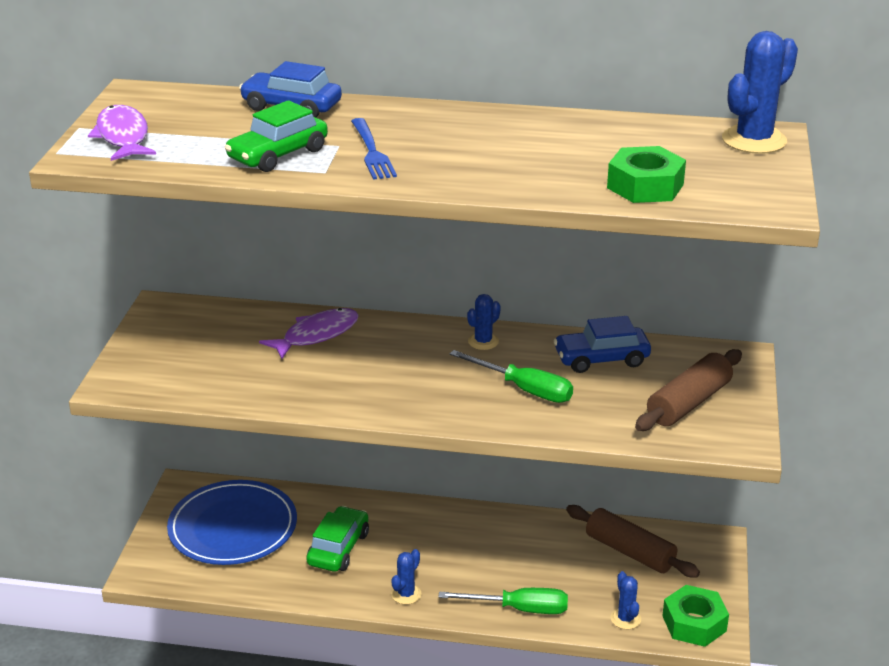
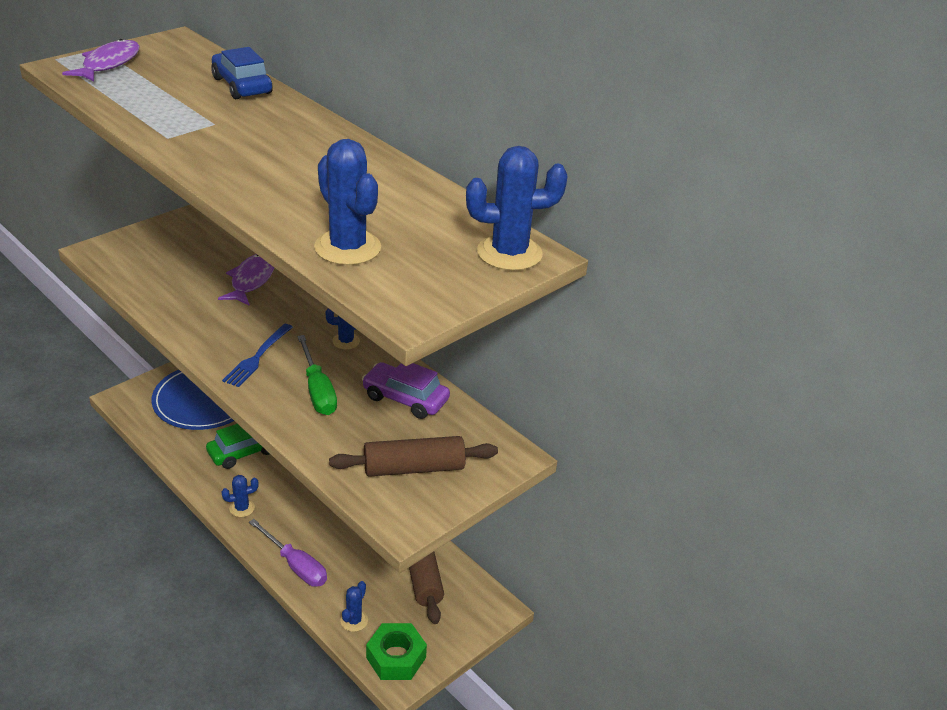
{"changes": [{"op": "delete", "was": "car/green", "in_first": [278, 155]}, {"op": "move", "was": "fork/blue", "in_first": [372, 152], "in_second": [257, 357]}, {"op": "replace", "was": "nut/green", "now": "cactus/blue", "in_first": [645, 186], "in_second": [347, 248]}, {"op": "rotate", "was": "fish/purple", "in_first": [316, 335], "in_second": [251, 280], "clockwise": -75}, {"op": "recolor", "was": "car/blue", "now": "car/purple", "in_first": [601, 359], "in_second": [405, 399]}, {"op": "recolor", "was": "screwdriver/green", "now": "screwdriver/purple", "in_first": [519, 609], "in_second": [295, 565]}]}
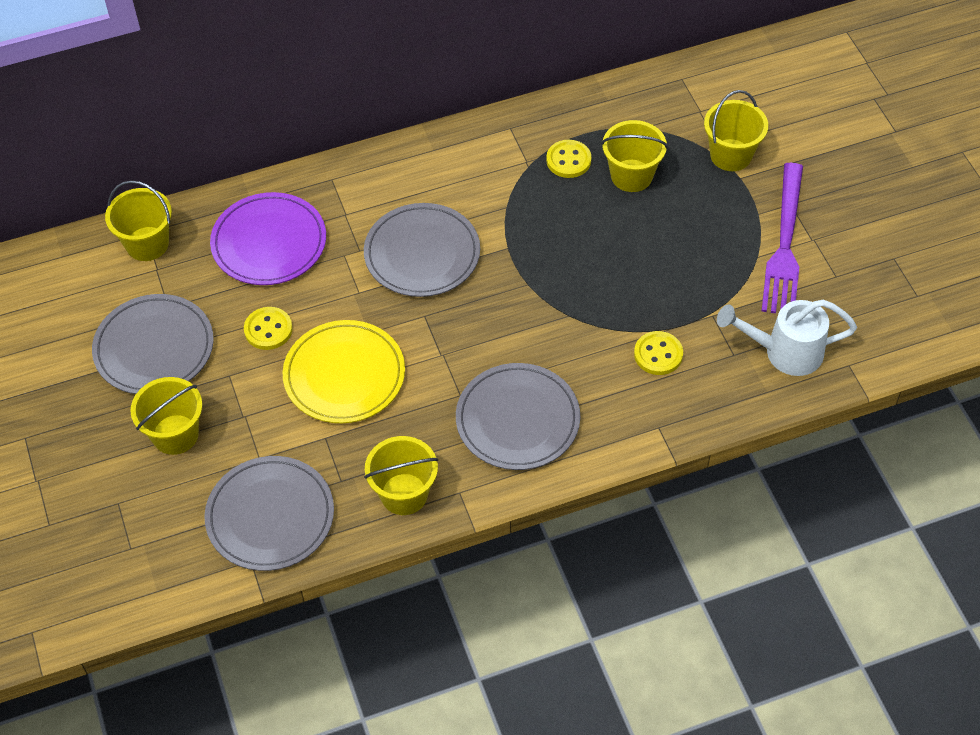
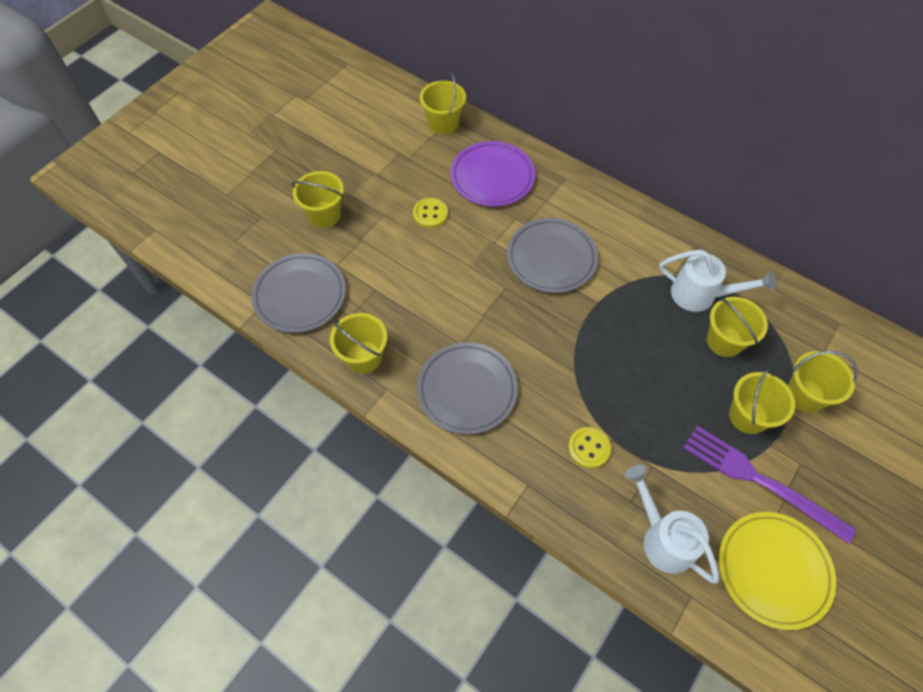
{"changes": [{"op": "replace", "was": "button/yellow", "now": "watering can/white", "in_first": [568, 160], "in_second": [700, 295]}, {"op": "rotate", "was": "fork/purple", "in_first": [784, 244], "in_second": [760, 481], "clockwise": 60}, {"op": "delete", "was": "plate/grey", "in_first": [154, 348]}, {"op": "move", "was": "plate/yellow", "in_first": [344, 375], "in_second": [773, 570]}, {"op": "insert", "now": "bucket/yellow", "in_second": [748, 416]}]}
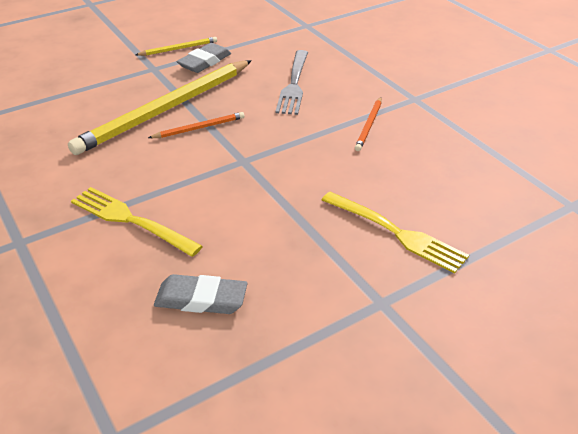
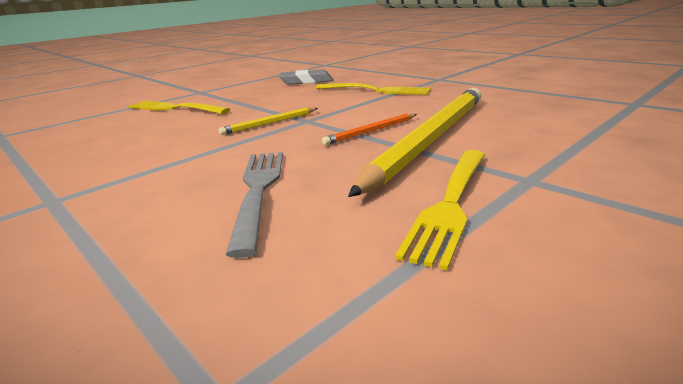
{"changes": [{"op": "move", "was": "pencil/yellow", "in_first": [178, 49], "in_second": [270, 123]}, {"op": "replace", "was": "eraser/grey", "now": "fork/yellow", "in_first": [204, 62], "in_second": [450, 204]}, {"op": "delete", "was": "pencil/orange", "in_first": [369, 125]}]}
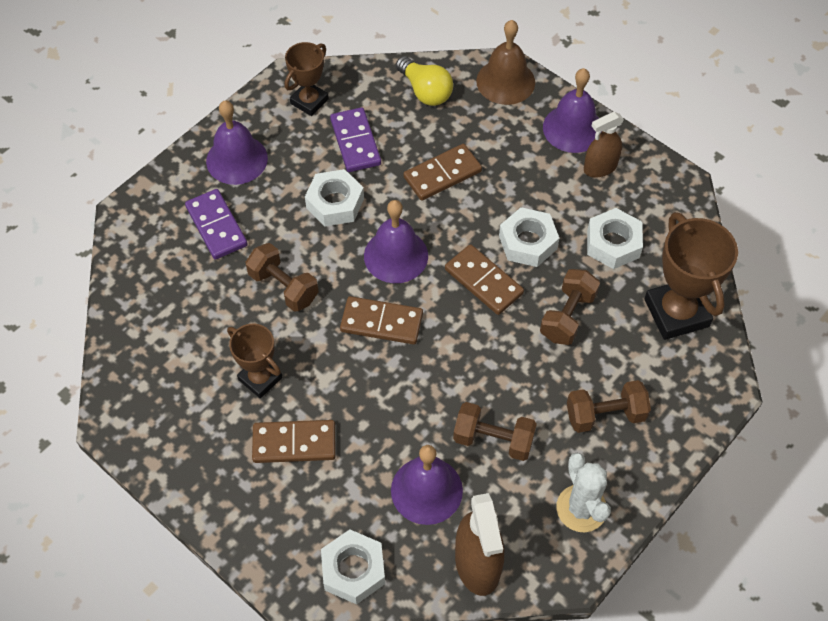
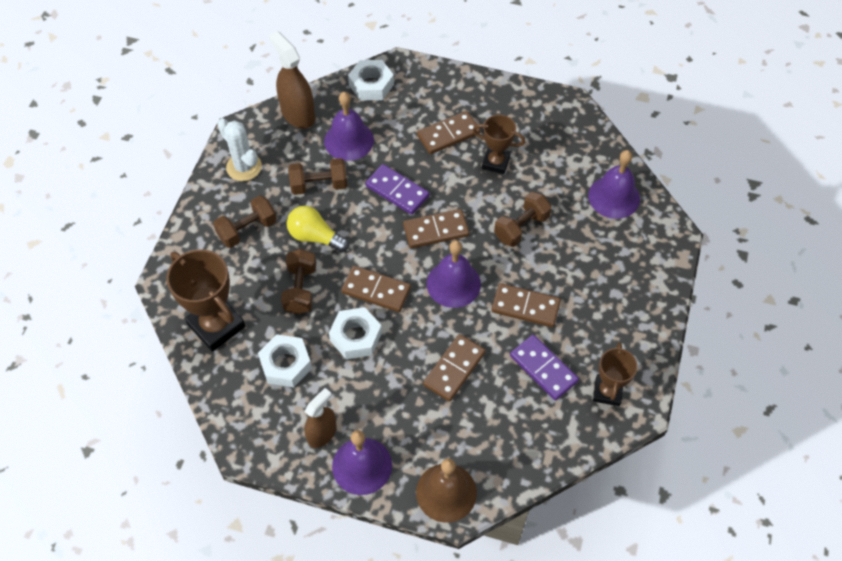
{"changes": [{"op": "move", "was": "light bulb/yellow", "in_first": [425, 91], "in_second": [315, 237]}, {"op": "move", "was": "bell/purple", "in_first": [237, 159], "in_second": [614, 197]}, {"op": "replace", "was": "nut/white", "now": "domino/brown", "in_first": [335, 203], "in_second": [525, 307]}, {"op": "move", "was": "domino/purple", "in_first": [216, 226], "in_second": [397, 191]}, {"op": "rotate", "was": "dumbbell/brown", "in_first": [283, 287], "in_second": [521, 227], "clockwise": -60}]}
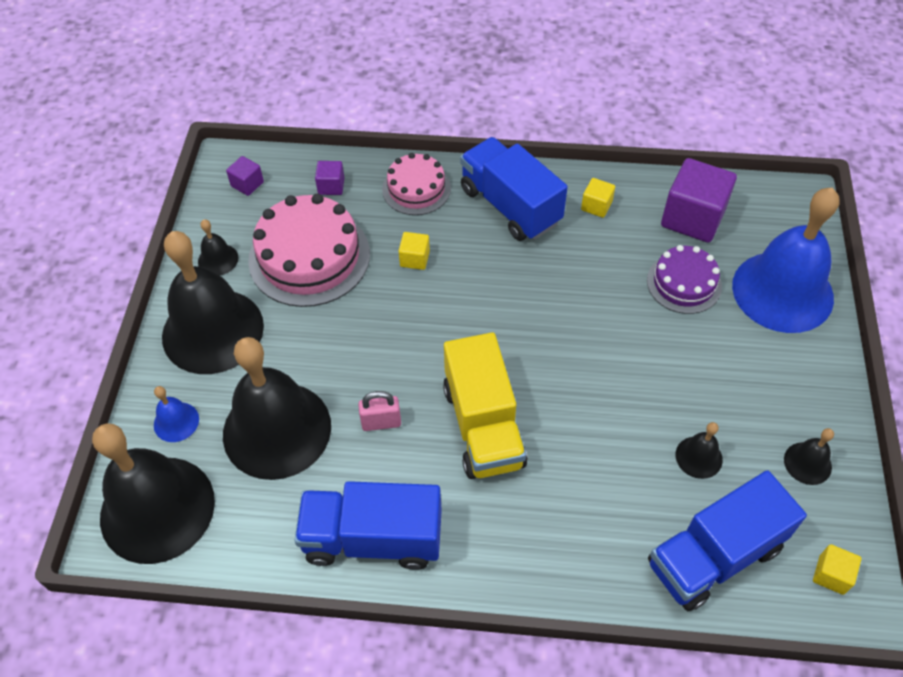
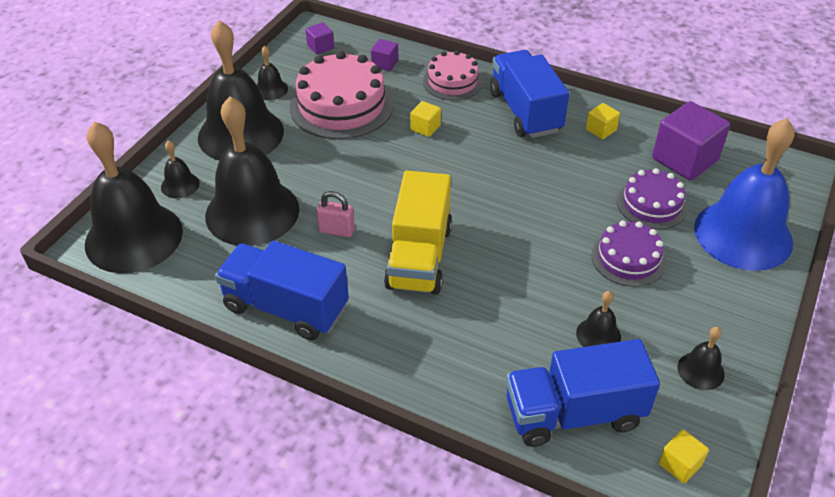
{"changes": [{"op": "recolor", "was": "bell/blue", "now": "bell/black", "in_first": [176, 422], "in_second": [180, 185]}, {"op": "insert", "now": "cake/purple", "in_second": [628, 258]}]}
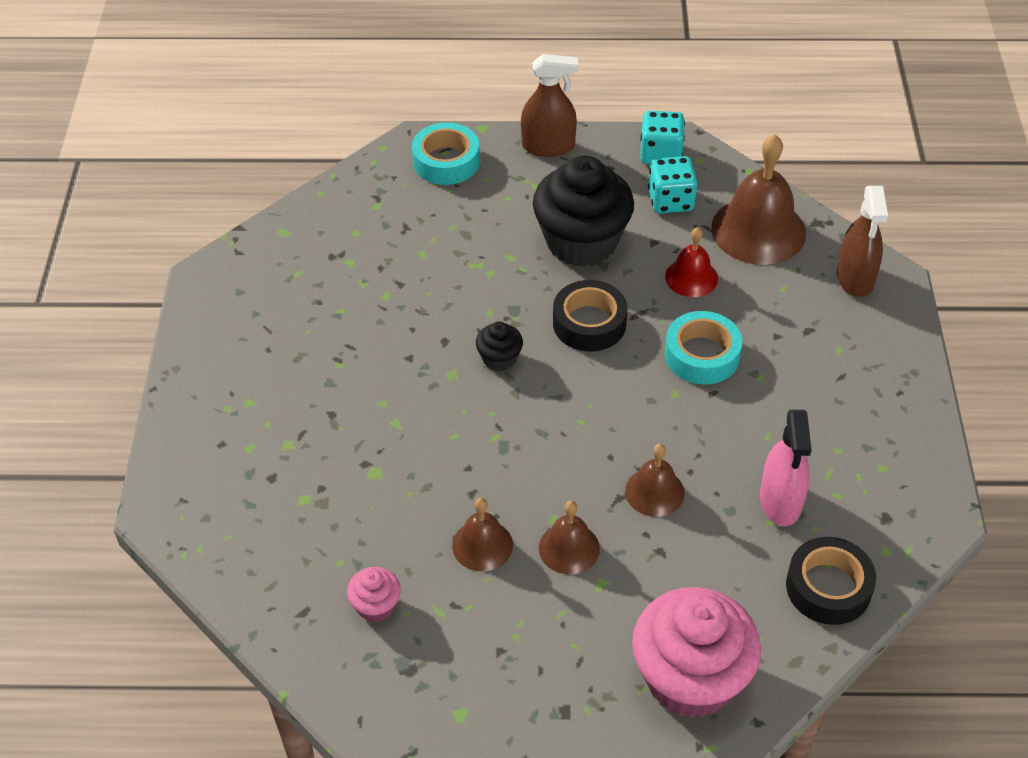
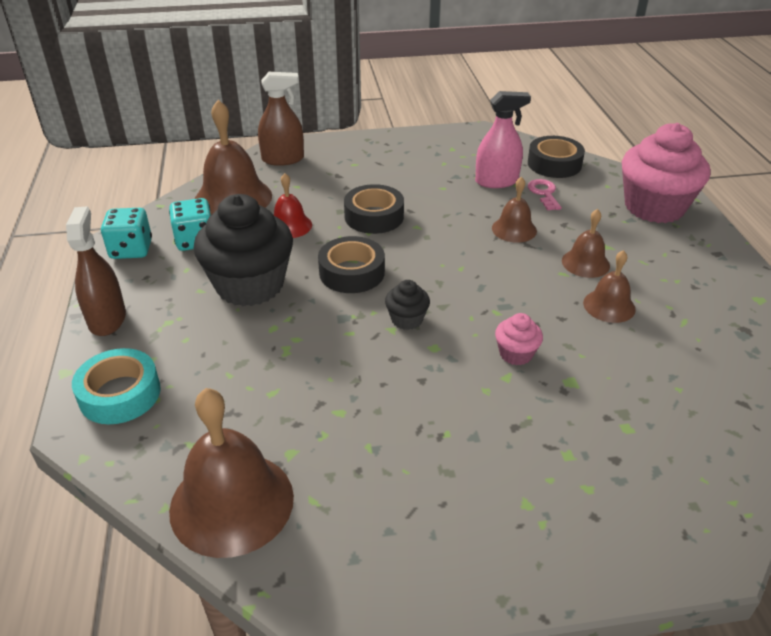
{"changes": [{"op": "recolor", "was": "tape/turquoise", "now": "tape/black", "in_first": [702, 355], "in_second": [374, 216]}, {"op": "move", "was": "cupcake/pink", "in_first": [376, 606], "in_second": [516, 354]}, {"op": "insert", "now": "key/pink", "in_second": [544, 193]}, {"op": "insert", "now": "bell/brown", "in_second": [232, 502]}]}
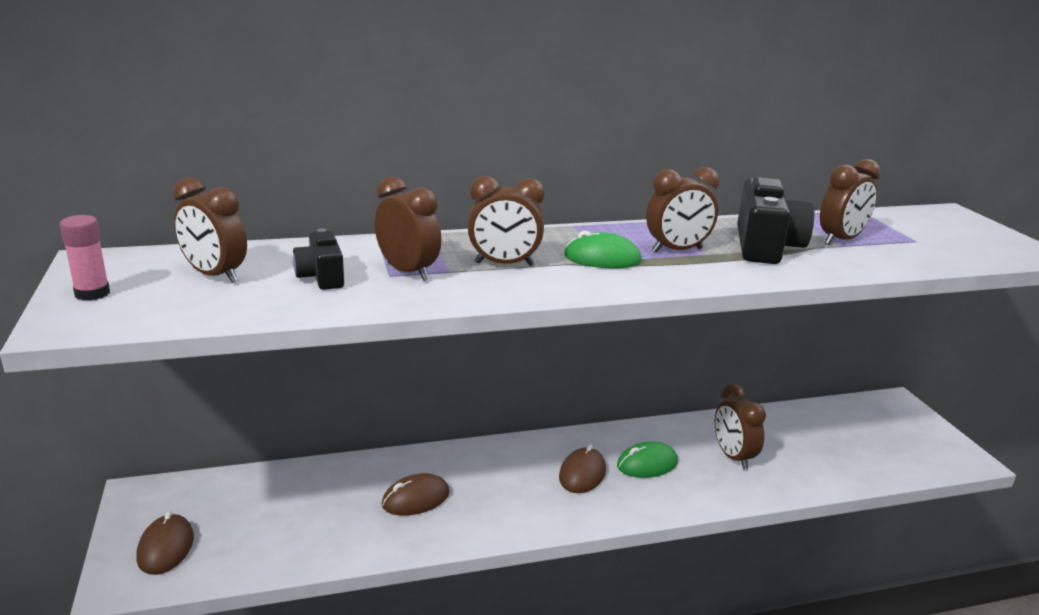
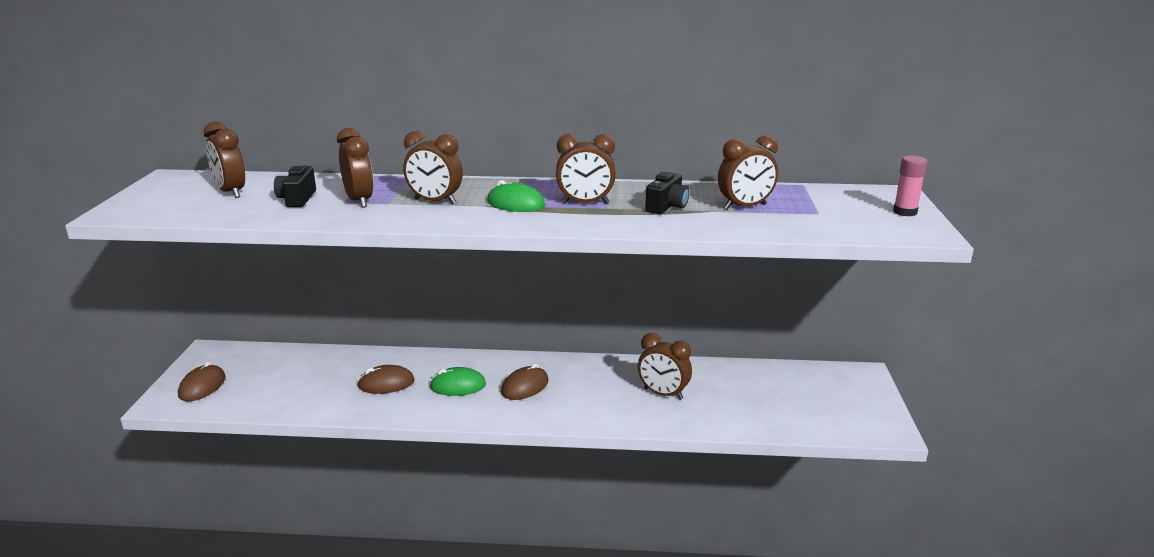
{"changes": [{"op": "resize", "was": "camera/black", "in_first": [766, 247], "in_second": [667, 206], "ratio": 0.58}, {"op": "move", "was": "glue stick/pink", "in_first": [92, 293], "in_second": [905, 212]}, {"op": "rotate", "was": "clock/brown", "in_first": [733, 457], "in_second": [663, 394], "clockwise": -60}, {"op": "move", "was": "mouse/green", "in_first": [647, 464], "in_second": [458, 386]}]}
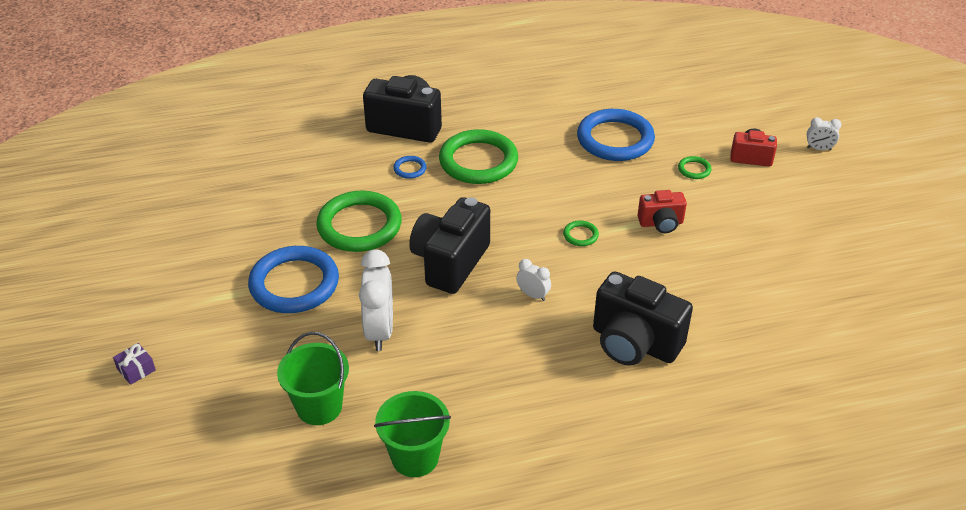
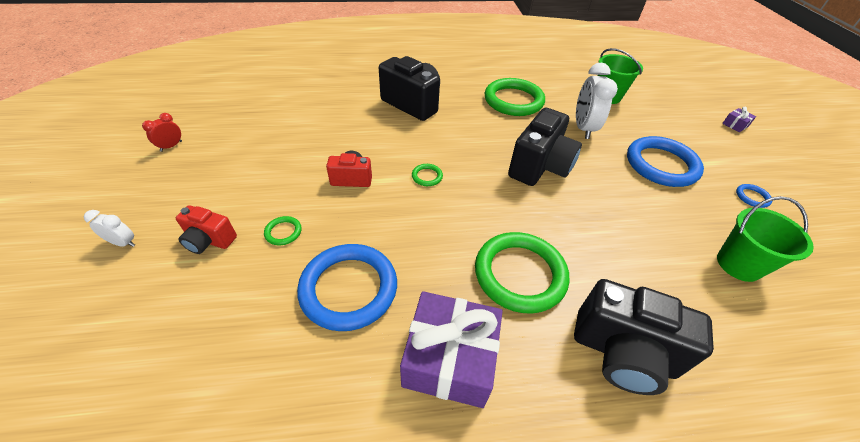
{"changes": [{"op": "move", "was": "ring/blue", "in_first": [410, 169], "in_second": [752, 197]}, {"op": "move", "was": "ring/green", "in_first": [359, 226], "in_second": [513, 100]}, {"op": "delete", "was": "clock/white", "in_first": [533, 295]}, {"op": "move", "was": "bucket/green", "in_first": [415, 457], "in_second": [738, 264]}, {"op": "insert", "now": "clock/red", "in_second": [171, 146]}, {"op": "insert", "now": "gift/purple", "in_second": [449, 359]}]}
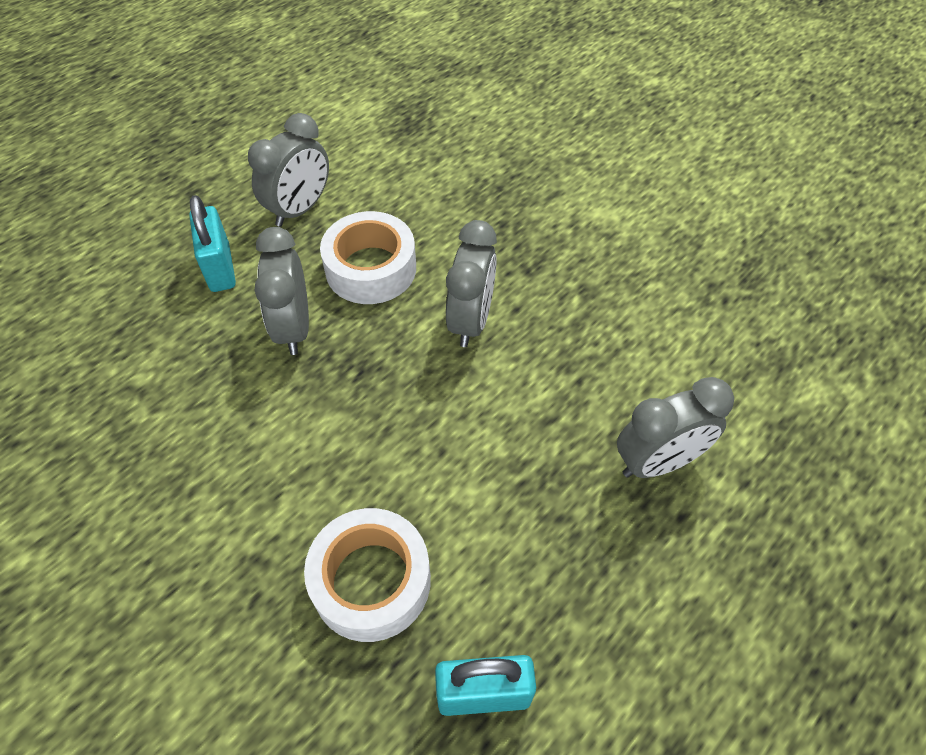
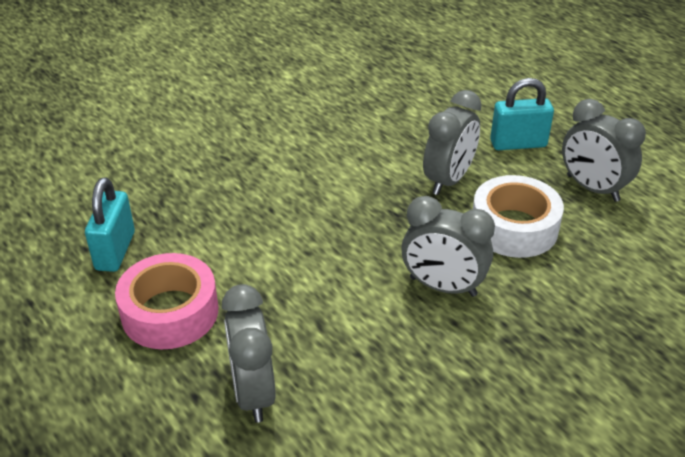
{"changes": [{"op": "rotate", "was": "clock/grey", "in_first": [294, 328], "in_second": [448, 180], "clockwise": 120}, {"op": "delete", "was": "tape/white", "in_first": [371, 581]}, {"op": "insert", "now": "tape/pink", "in_second": [170, 312]}]}
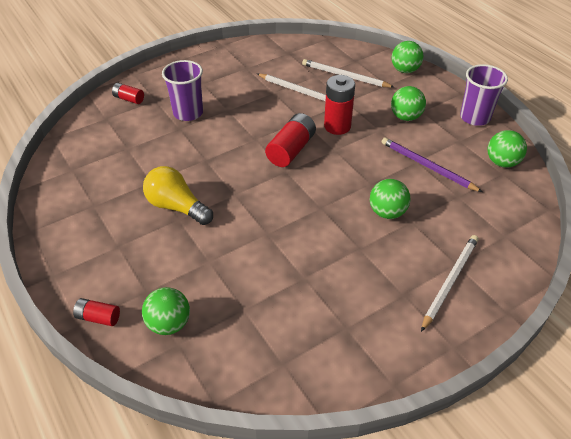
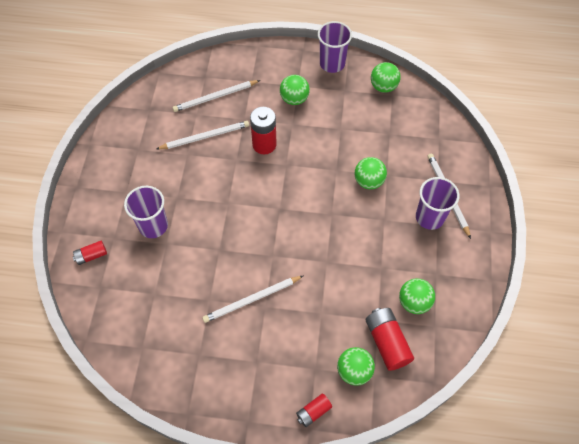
{"changes": [{"op": "move", "was": "ball/green", "in_first": [405, 70], "in_second": [414, 302]}, {"op": "move", "was": "battery/red", "in_first": [291, 150], "in_second": [387, 342]}, {"op": "delete", "was": "pencil/purple", "in_first": [427, 166]}, {"op": "replace", "was": "light bulb/yellow", "now": "pencil/white", "in_first": [177, 207], "in_second": [251, 300]}, {"op": "insert", "now": "cup/purple", "in_second": [429, 217]}]}
